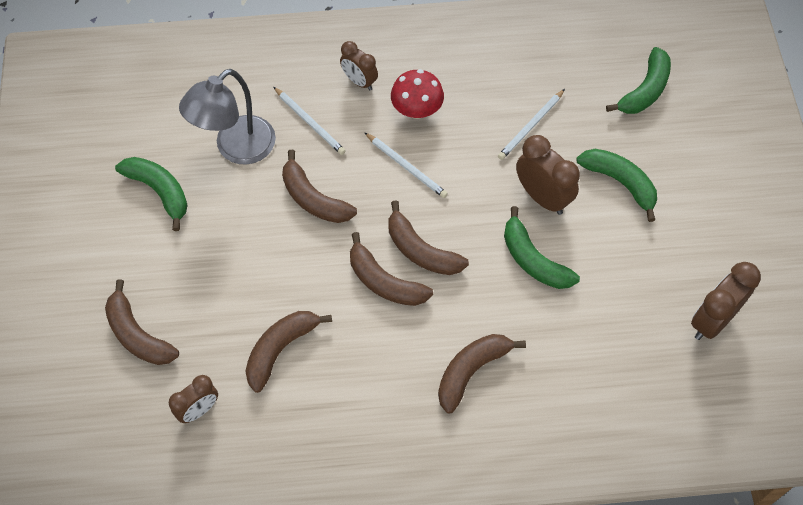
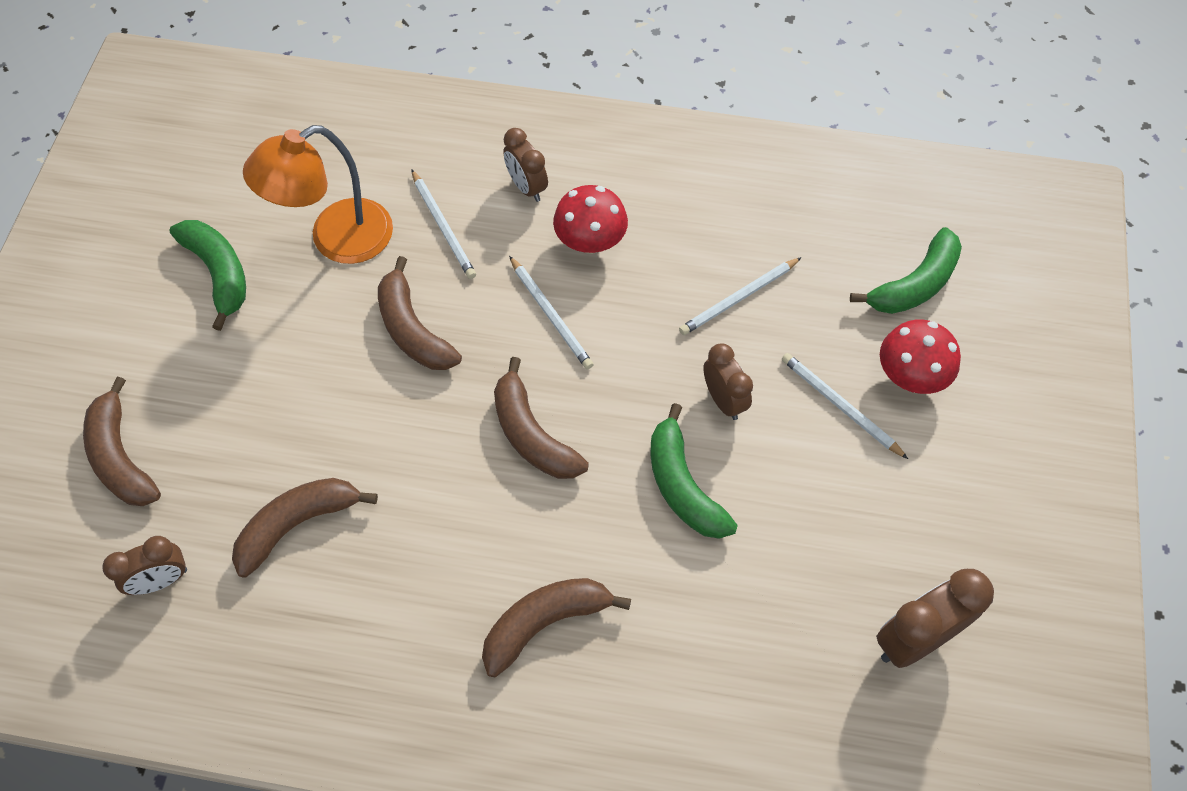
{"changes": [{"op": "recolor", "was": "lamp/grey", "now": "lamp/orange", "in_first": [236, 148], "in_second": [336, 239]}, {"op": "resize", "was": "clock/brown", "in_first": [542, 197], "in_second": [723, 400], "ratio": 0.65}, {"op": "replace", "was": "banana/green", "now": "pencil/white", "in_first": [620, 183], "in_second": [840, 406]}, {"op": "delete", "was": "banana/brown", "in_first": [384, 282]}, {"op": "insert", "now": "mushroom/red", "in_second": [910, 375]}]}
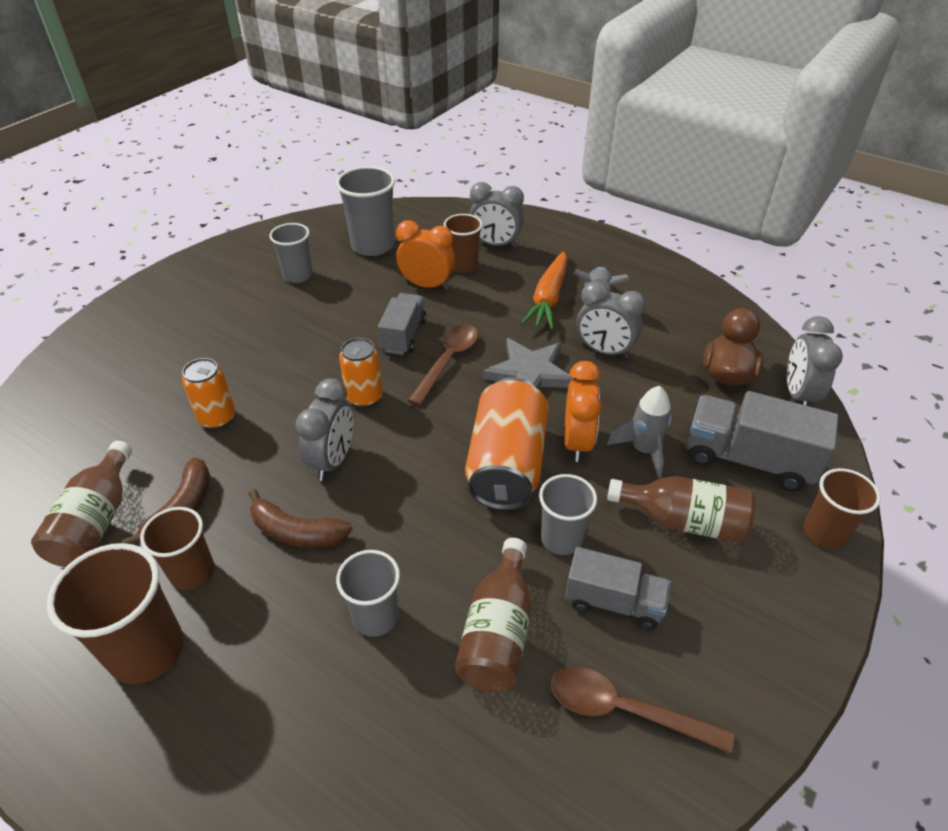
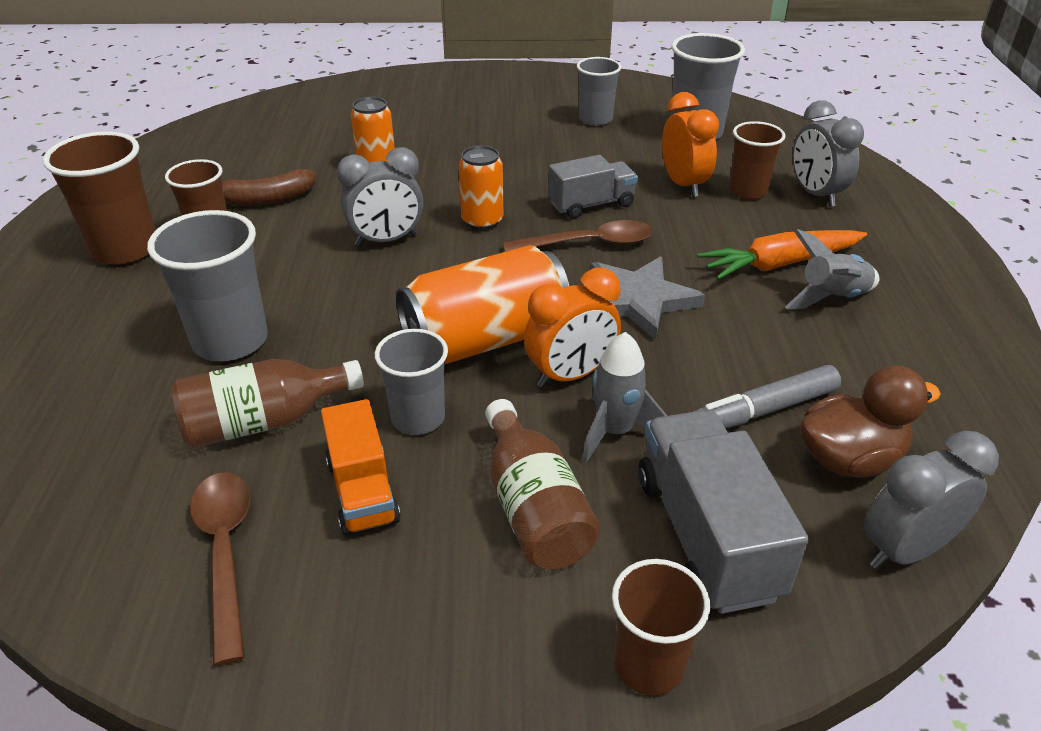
{"changes": [{"op": "delete", "was": "clock/grey", "in_first": [604, 351]}, {"op": "delete", "was": "bottle/brown", "in_first": [96, 521]}, {"op": "delete", "was": "banana/brown", "in_first": [296, 532]}, {"op": "recolor", "was": "truck/grey", "now": "truck/orange", "in_first": [613, 602], "in_second": [362, 491]}, {"op": "resize", "was": "cup/grey", "in_first": [375, 616], "in_second": [230, 341], "ratio": 1.54}, {"op": "insert", "now": "marker/grey", "in_second": [763, 411]}]}
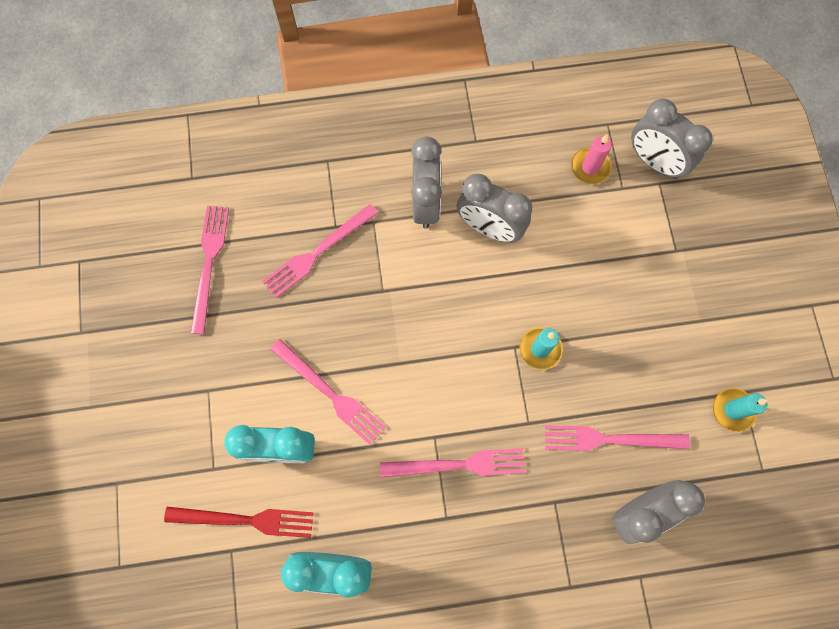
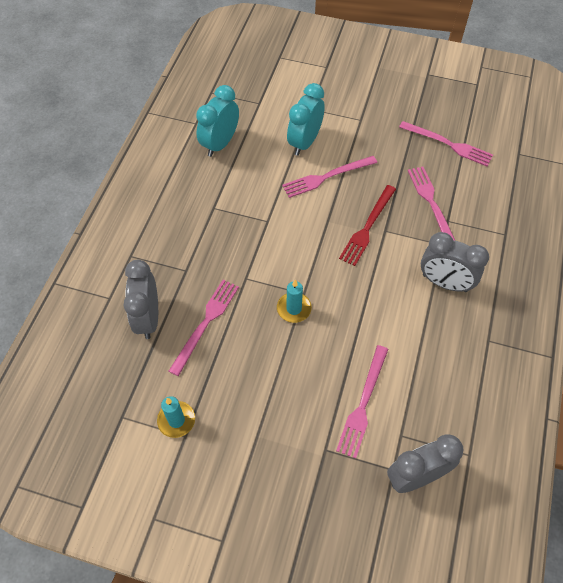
{"changes": [{"op": "delete", "was": "candle/pink", "in_first": [590, 167]}, {"op": "delete", "was": "clock/grey", "in_first": [489, 228]}, {"op": "move", "was": "fork/pink", "in_first": [457, 465], "in_second": [363, 403]}, {"op": "move", "was": "fork/red", "in_first": [244, 520], "in_second": [368, 226]}]}
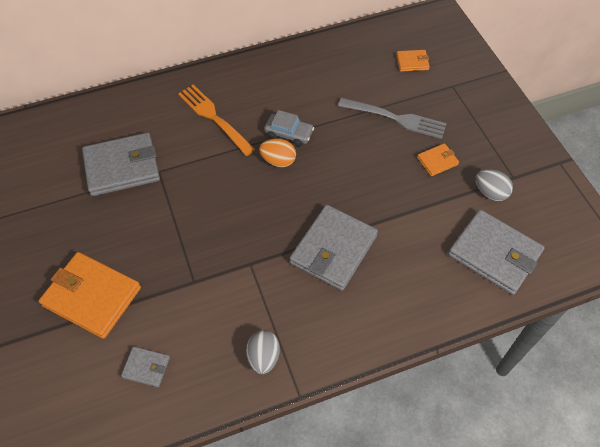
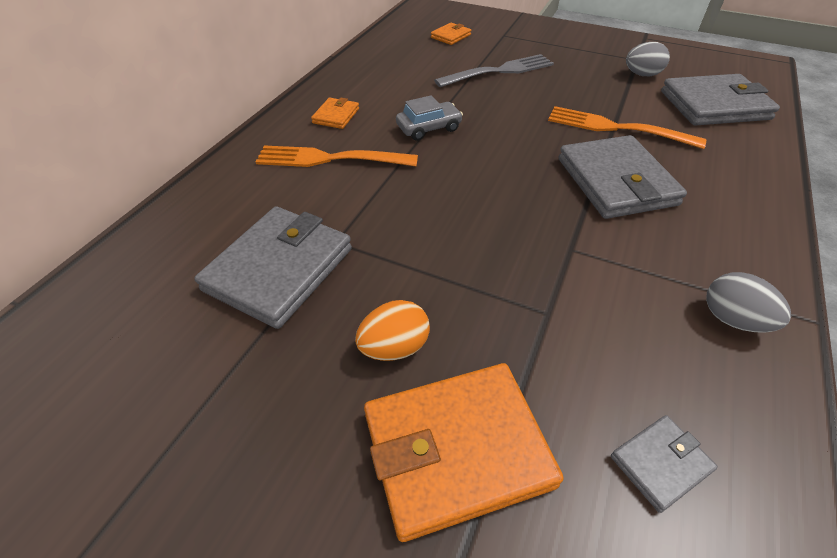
{"changes": [{"op": "move", "was": "egg/orange", "in_first": [278, 161], "in_second": [394, 347]}, {"op": "move", "was": "wallet/orange", "in_first": [437, 161], "in_second": [336, 116]}, {"op": "insert", "now": "fork/orange", "in_second": [618, 128]}]}
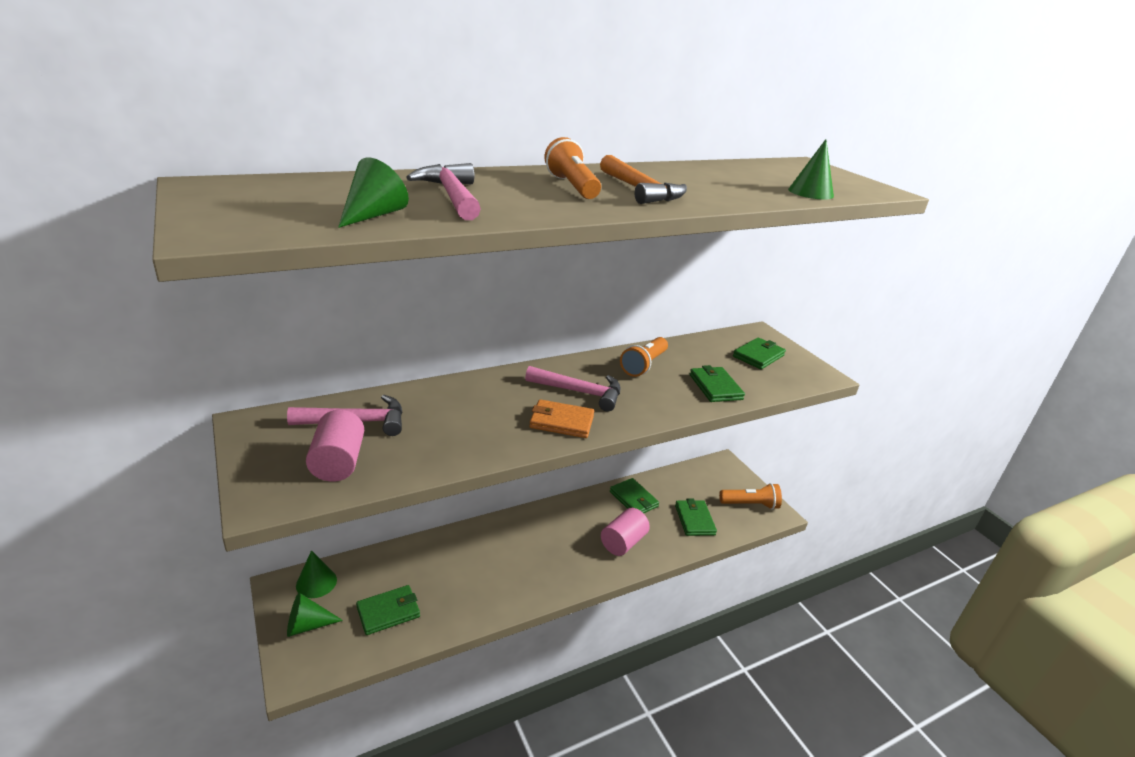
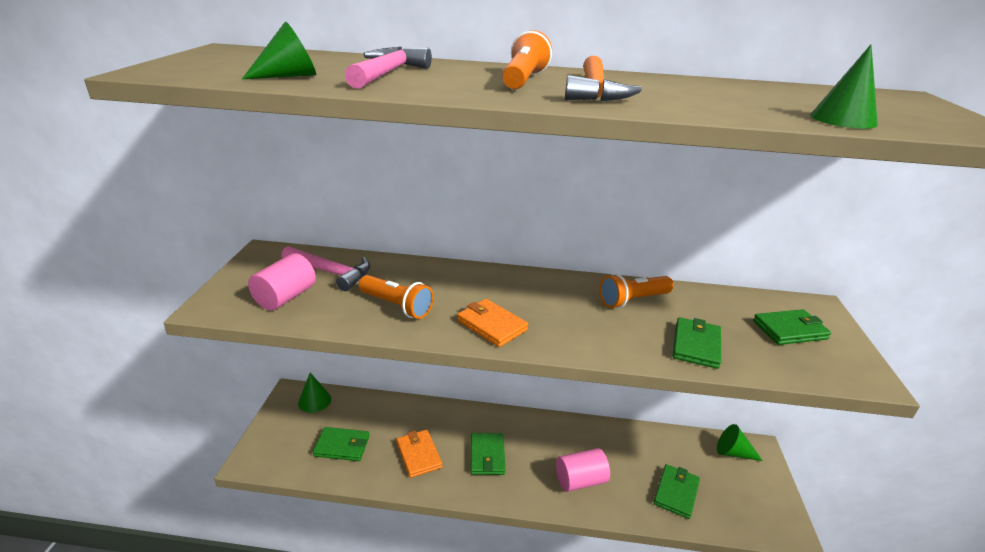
{"changes": [{"op": "delete", "was": "hammer/pink", "in_first": [580, 392]}, {"op": "move", "was": "wallet/green", "in_first": [633, 499], "in_second": [487, 456]}, {"op": "move", "was": "flashlight/orange", "in_first": [750, 504], "in_second": [397, 306]}, {"op": "move", "was": "cone/green", "in_first": [307, 625], "in_second": [733, 452]}, {"op": "insert", "now": "wallet/orange", "in_second": [419, 455]}]}
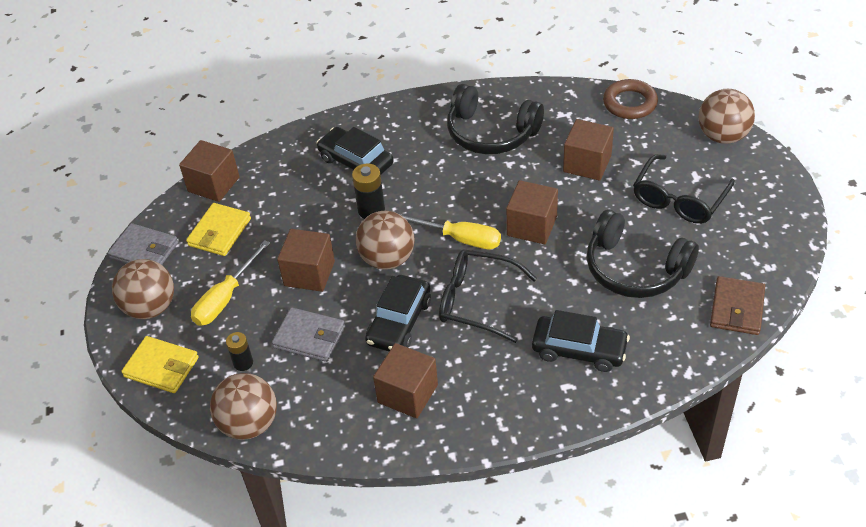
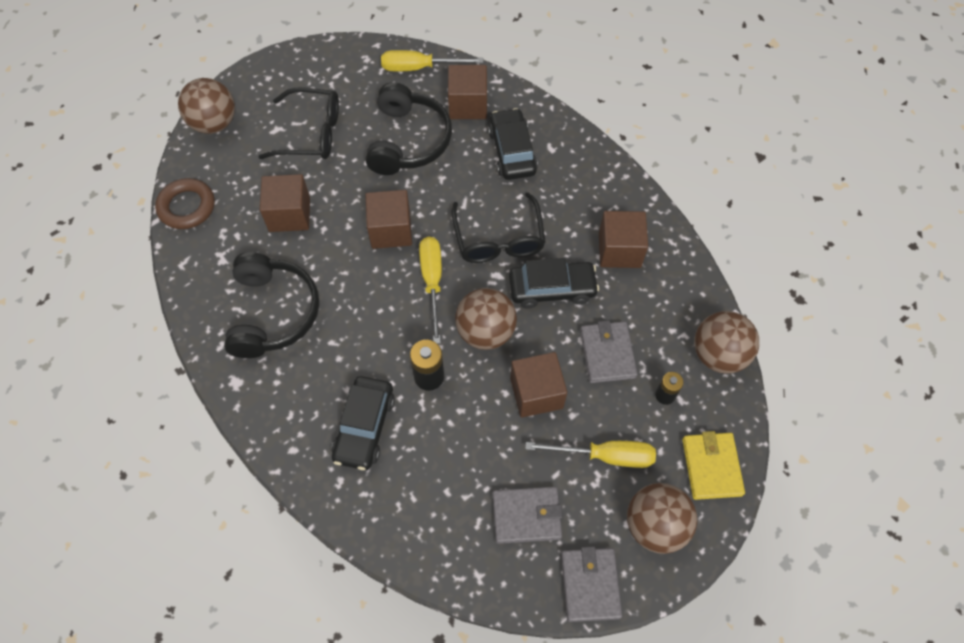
{"changes": [{"op": "move", "was": "cube/brown", "in_first": [213, 184], "in_second": [468, 105]}, {"op": "recolor", "was": "wallet/yellow", "now": "wallet/grey", "in_first": [219, 232], "in_second": [526, 516]}, {"op": "replace", "was": "wallet/brown", "now": "screwdriver/yellow", "in_first": [737, 308], "in_second": [419, 68]}]}
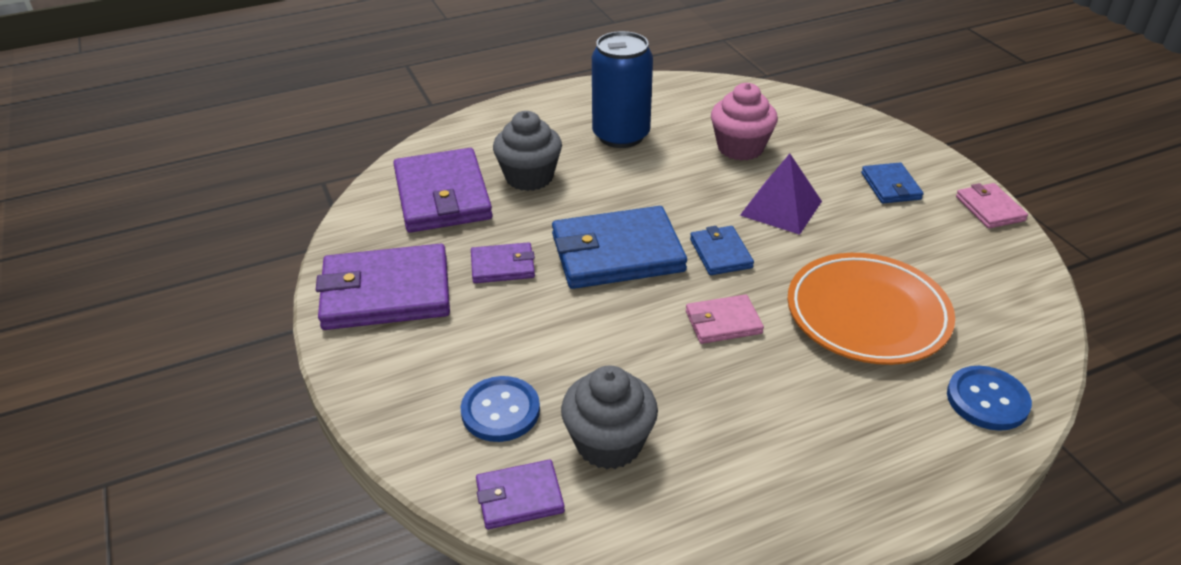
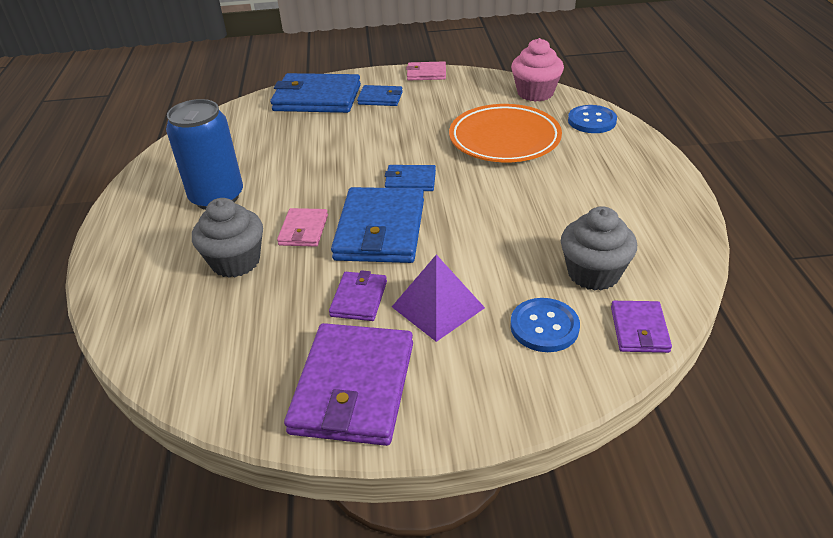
{"changes": [{"op": "move", "was": "cupcake/pink", "in_first": [740, 148], "in_second": [535, 93]}, {"op": "delete", "was": "wallet/purple", "in_first": [442, 195]}, {"op": "move", "was": "pyramid/purple", "in_first": [781, 208], "in_second": [438, 307]}, {"op": "move", "was": "wallet/pink", "in_first": [723, 322], "in_second": [303, 230]}, {"op": "insert", "now": "wallet/blue", "in_second": [317, 98]}]}
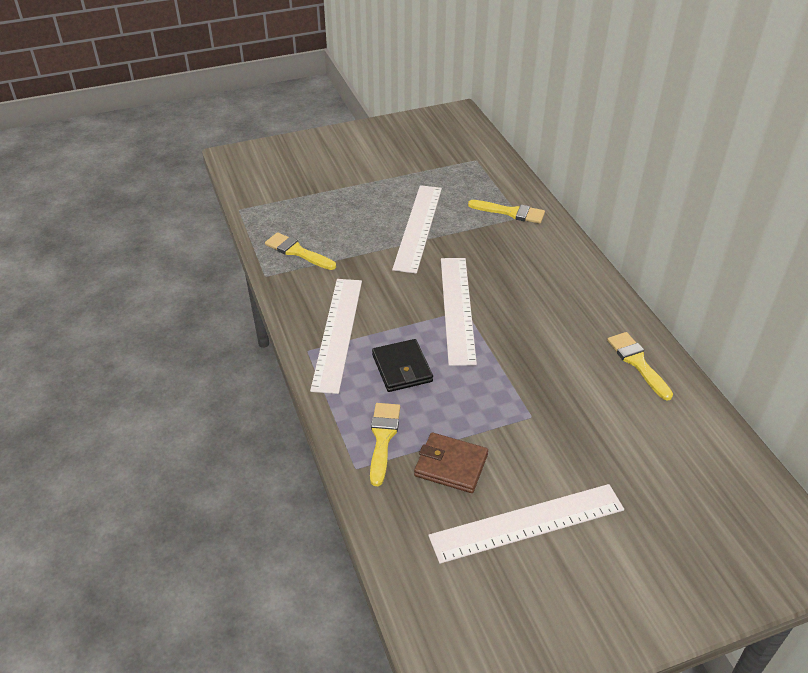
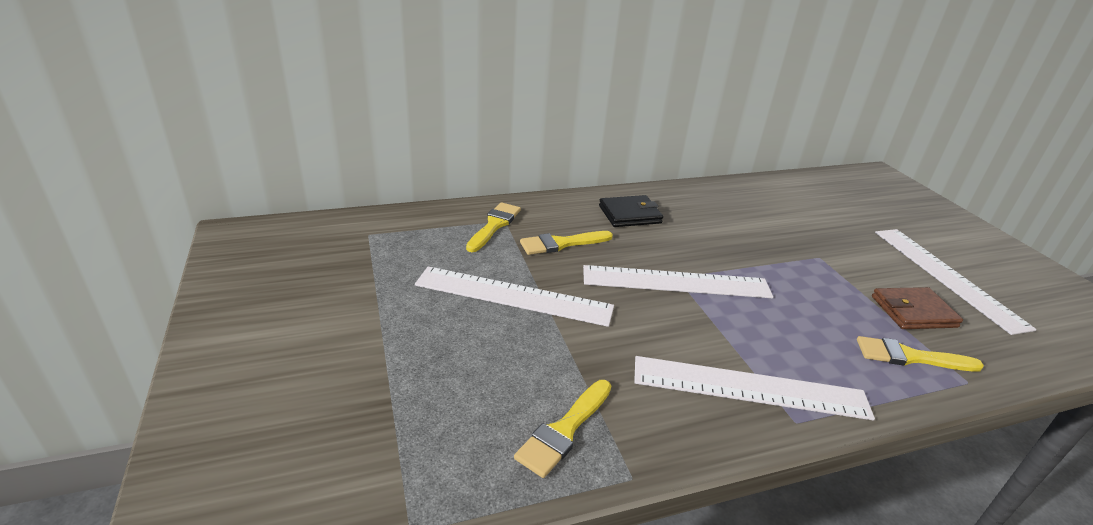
{"changes": [{"op": "move", "was": "brush/yellow", "in_first": [637, 363], "in_second": [561, 243]}, {"op": "move", "was": "wallet/black", "in_first": [402, 368], "in_second": [629, 214]}, {"op": "rotate", "was": "wallet/brown", "in_first": [451, 465], "in_second": [913, 312], "clockwise": 60}]}
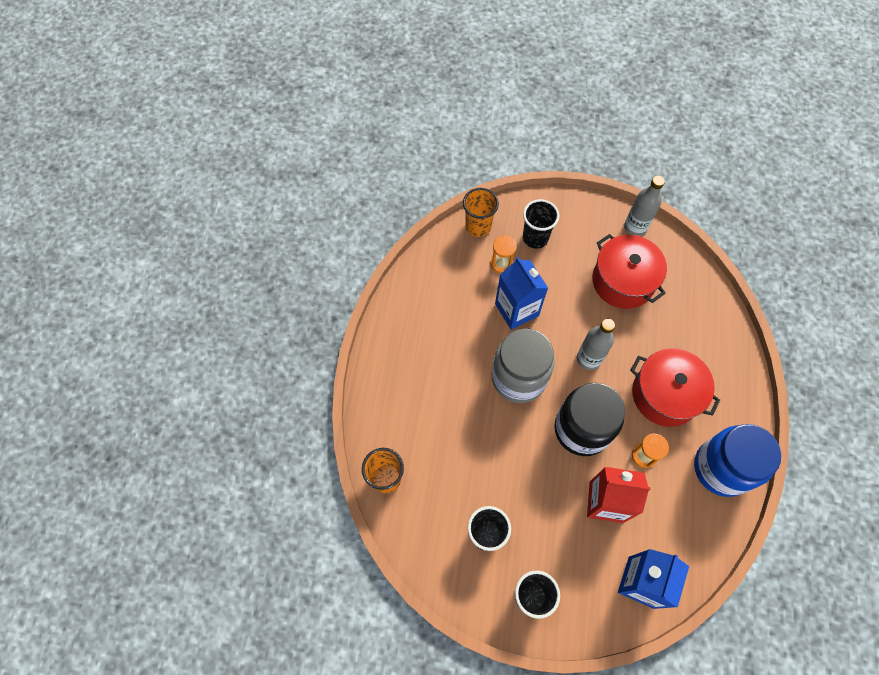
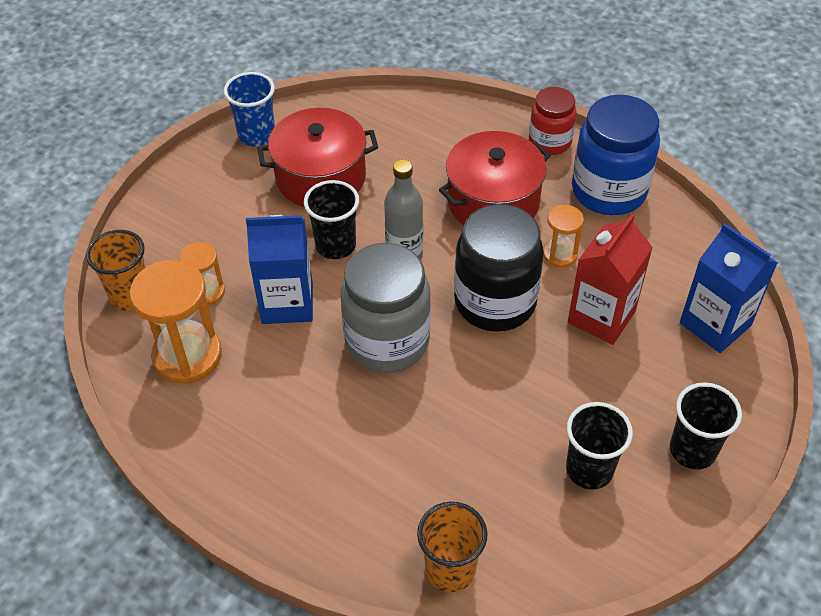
{"changes": [{"op": "replace", "was": "bottle/grey", "now": "cup/blue", "in_first": [635, 227], "in_second": [256, 135]}, {"op": "move", "was": "cup/black", "in_first": [535, 238], "in_second": [335, 246]}, {"op": "insert", "now": "jar/red", "in_second": [550, 142]}, {"op": "insert", "now": "hourglass/orange", "in_second": [187, 355]}]}
